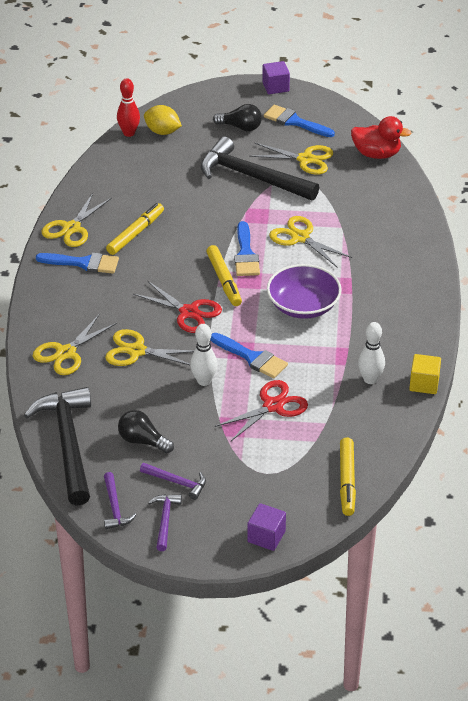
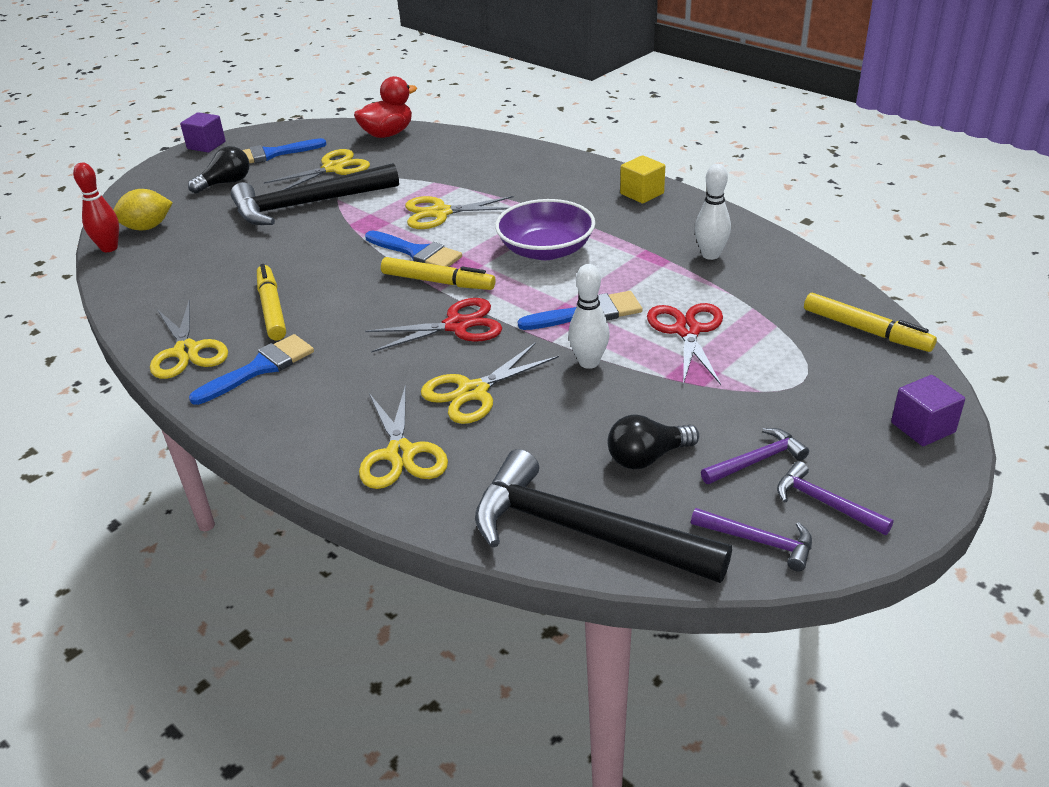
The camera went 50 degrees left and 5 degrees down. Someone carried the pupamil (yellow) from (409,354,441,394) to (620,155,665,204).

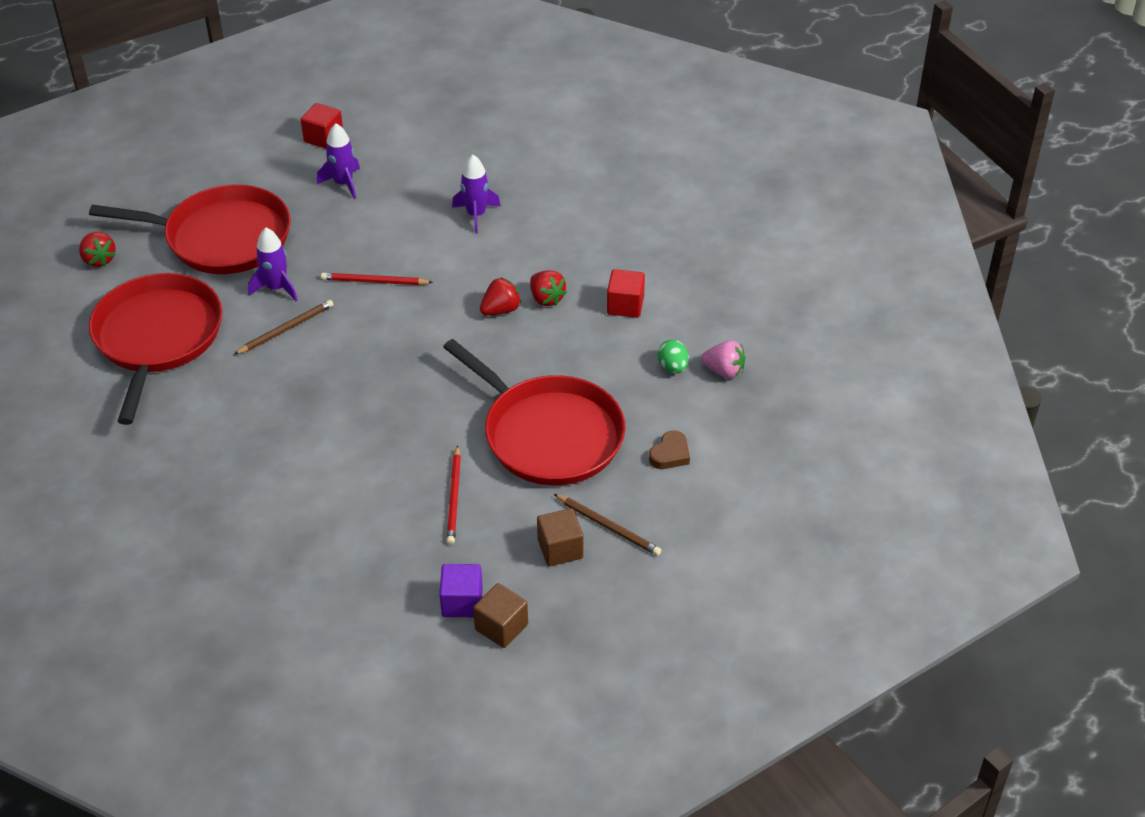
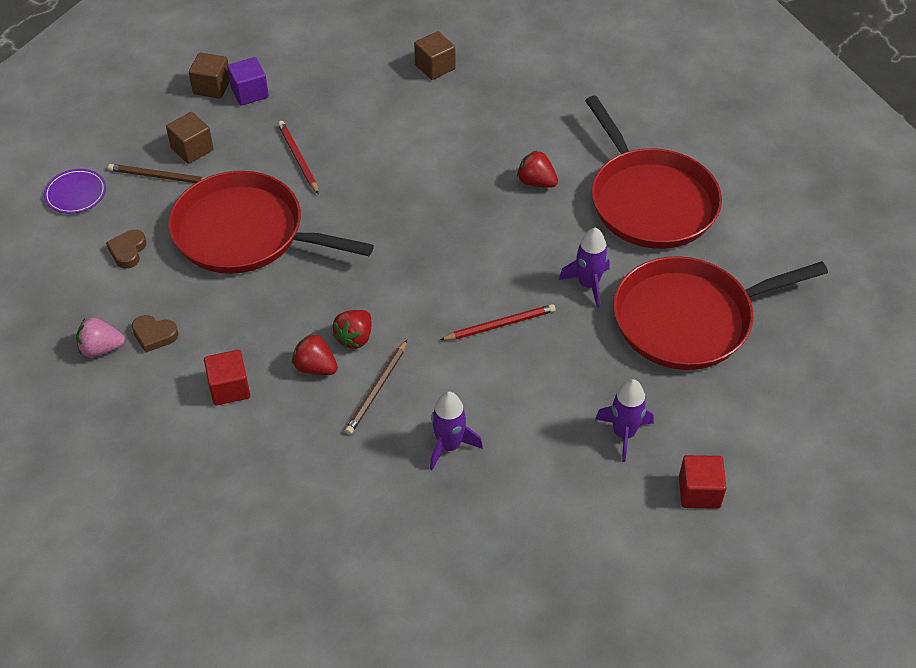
The camera went 155 degrees right and 5 degrees up. Someone carried the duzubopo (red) from (79,232,116,267) to (517,150,558,188). Someone carried the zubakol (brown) from (234,300,334,355) to (345,340,407,435). Someone swapped the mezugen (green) at (658,340,689,374) for the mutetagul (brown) at (132,315,179,353). Someone put down the pupamil (brown) at (414,31,455,80). Someone put down the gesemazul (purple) at (44,169,106,214).

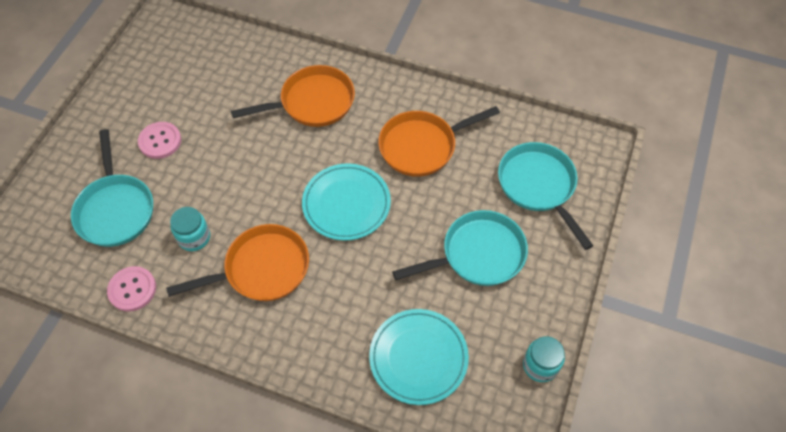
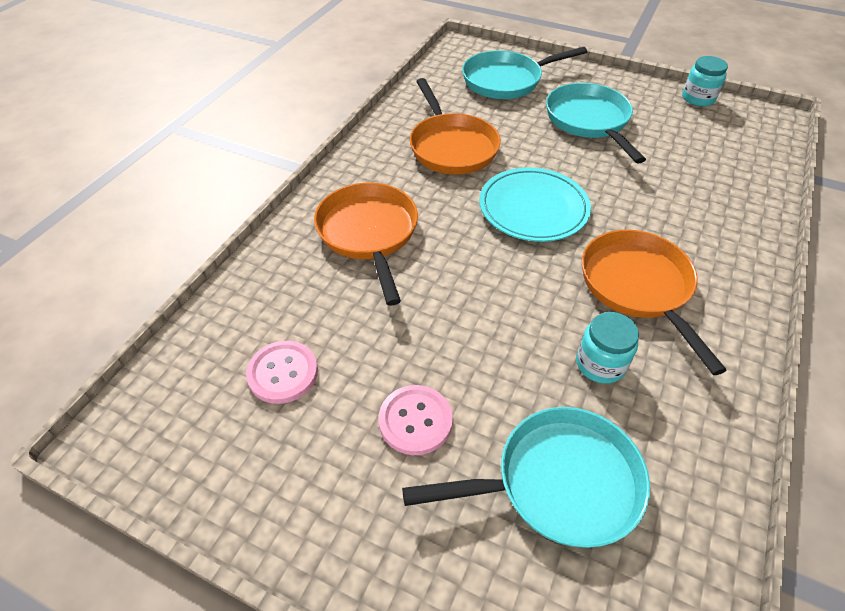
The camera went 85 degrees left and 10 degrees down. Someone carried the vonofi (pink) from (107,266,156,312) to (246,341,318,404). Someone took away the gesemazul (turquoise) at (369,309,469,405).

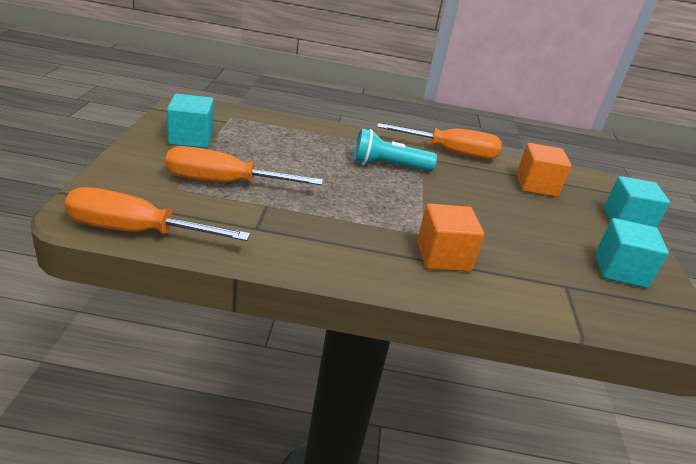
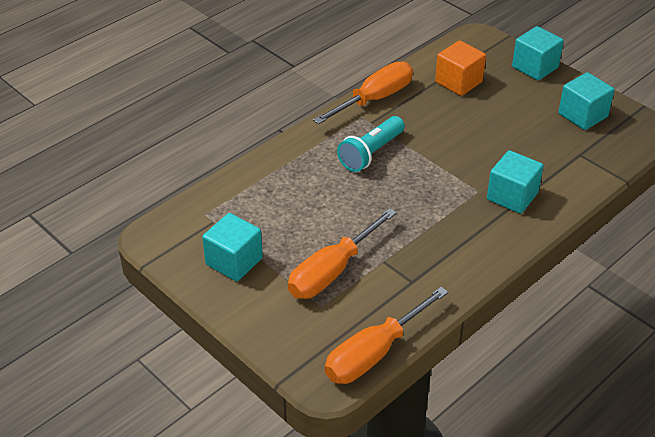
The camera went 45 degrees left and 10 degrees up. Someone repainted the pupamil (orange) at (417,204,484,272), which became the pupamil (turquoise) at (487,150,544,214).

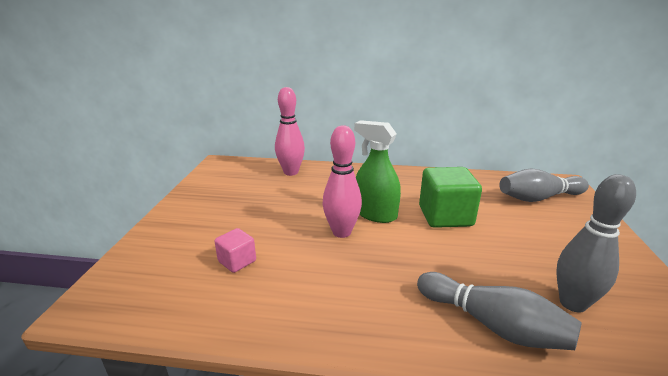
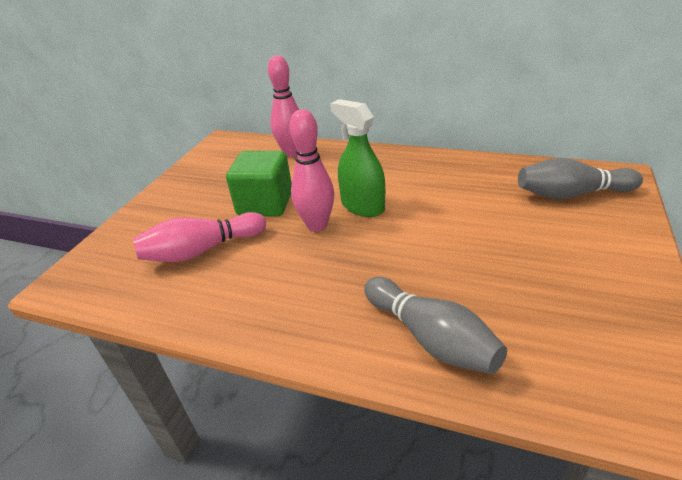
The camera went 15 degrees right and 10 degrees up. Someone carried the pupamil (green) from (419,167,482,228) to (226,151,292,217). Someone took away the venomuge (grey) at (556,174,636,312). Someone swapped the pupamil (pink) at (214,228,256,273) for the venomuge (pink) at (133,212,266,262).

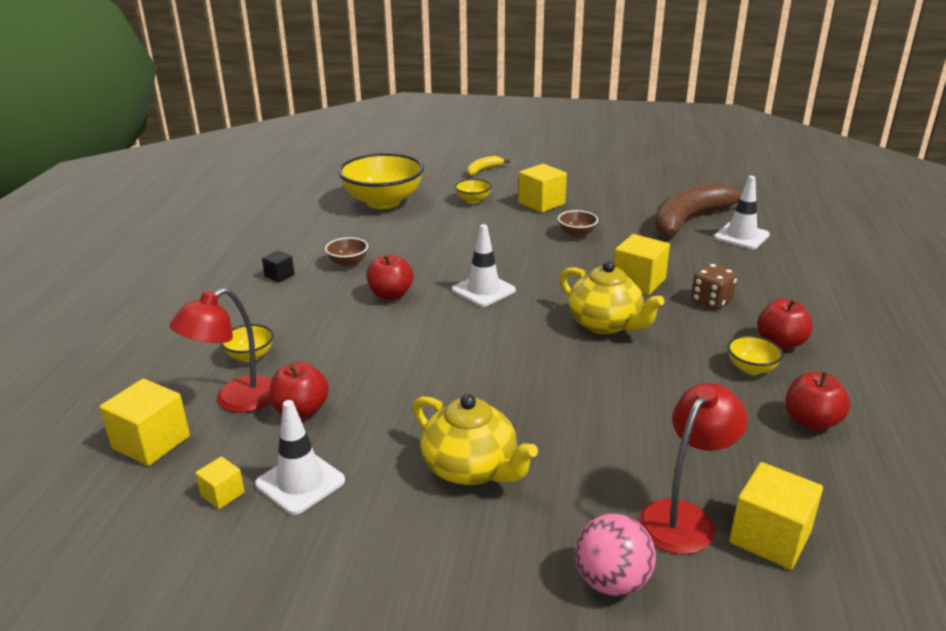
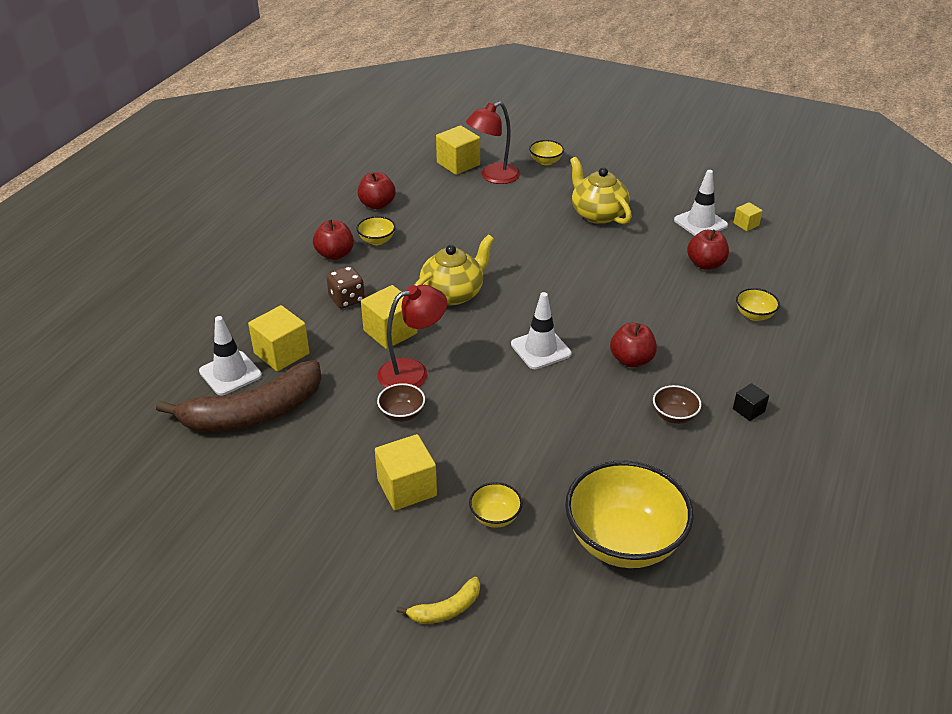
The camera went 165 degrees left and 10 degrees up. Someone rotated the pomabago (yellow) at (559,261,665,334) by 75 degrees clockwise. Someone carried the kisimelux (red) from (170,288,272,413) to (377,285,447,388). Someone carried the pupamil (yellow) from (100,379,190,466) to (248,305,309,372). Someone swapped the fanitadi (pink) at (575,514,656,596) for the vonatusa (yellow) at (529,140,564,165).

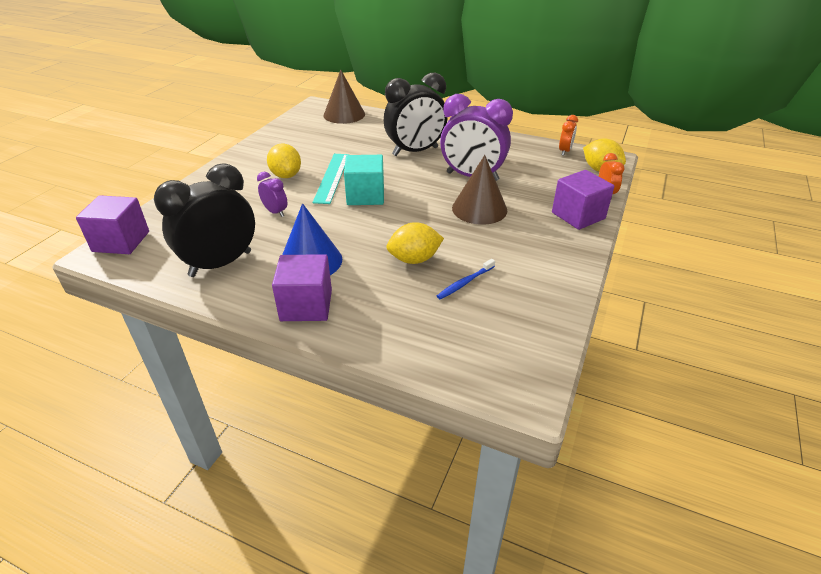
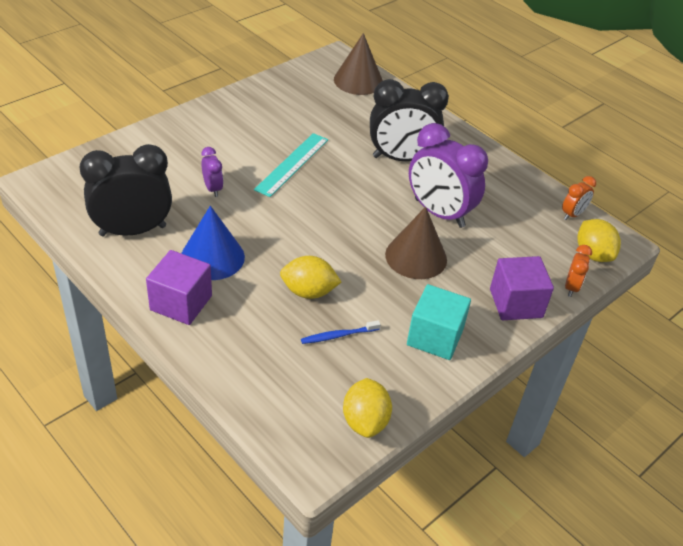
The camera went 20 degrees right and 5 degrees up. Someone carried the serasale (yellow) from (267,143,301,178) to (343,378,392,438). Someone carried the pupamil (turquoise) from (344,155,384,205) to (407,284,471,360). Someone took away the pupamil (purple) at (76,195,149,254).

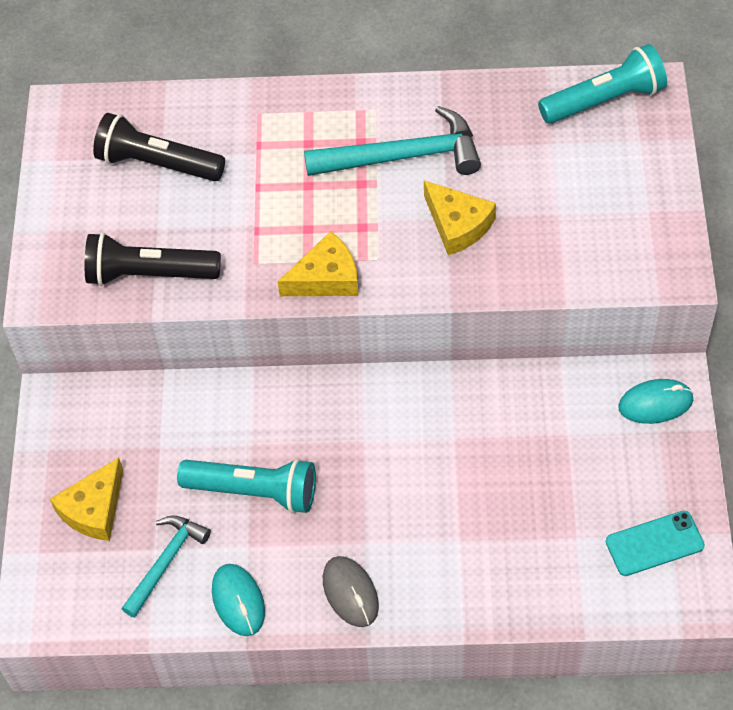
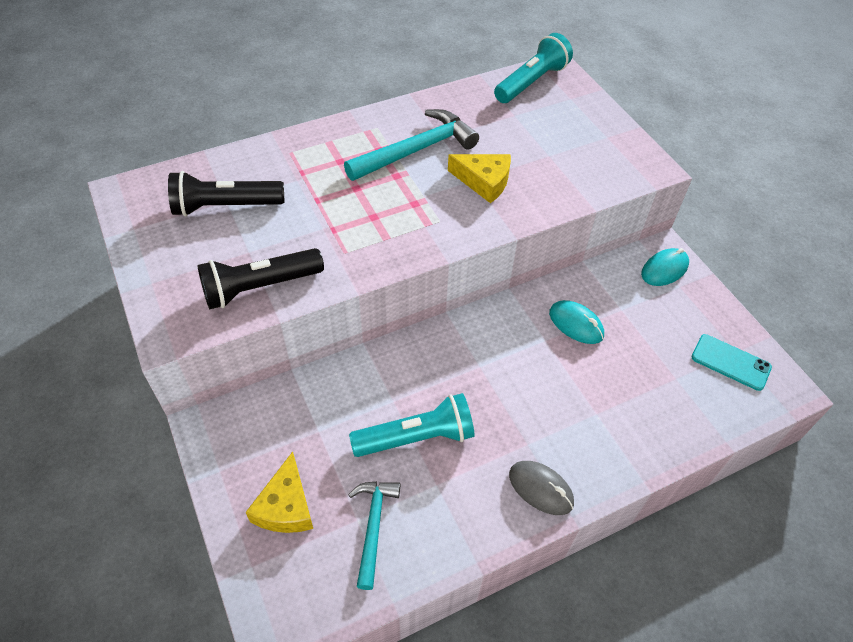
The camera went 30 degrees left and 5 degrees down. Someone took away the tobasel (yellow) at (278,231,359,296). Someone rotated the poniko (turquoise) at (606,511,705,576) by 75 degrees clockwise. Someone carried the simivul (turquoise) from (212,564,265,636) to (549,300,604,344).

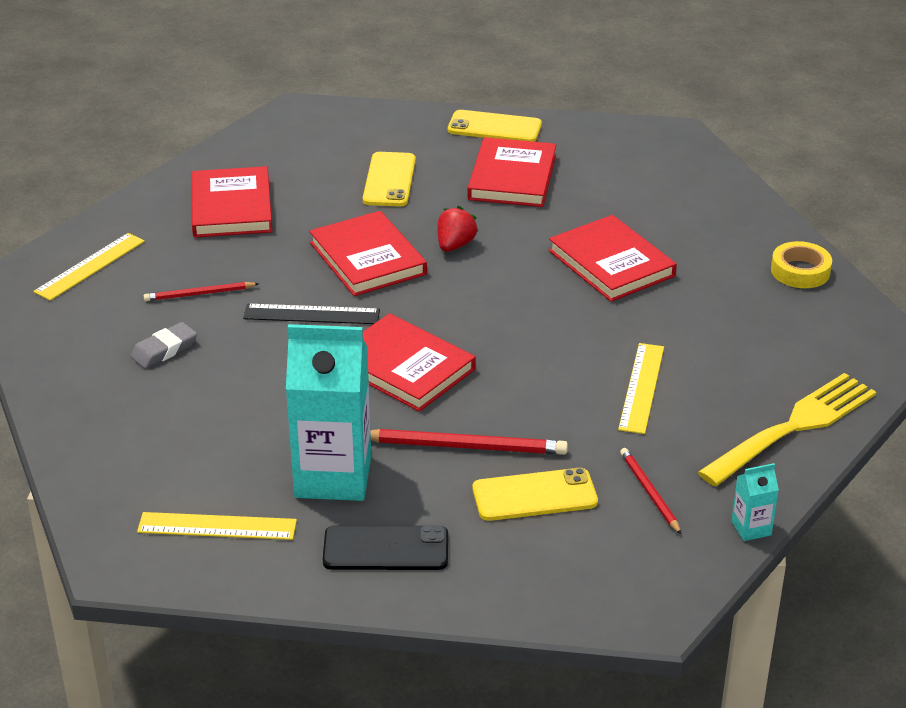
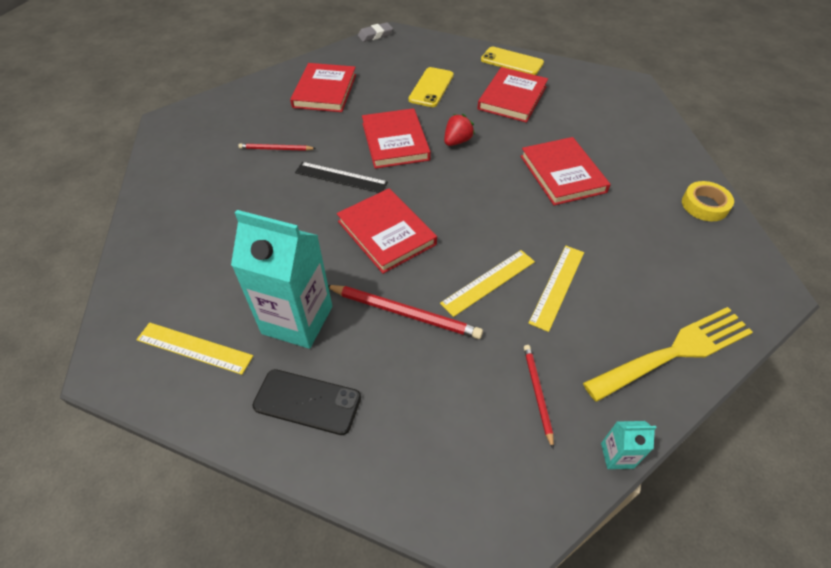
The camera went 15 degrees right and 15 degrees up. Someone carried the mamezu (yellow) from (33,233,145,301) to (440,250,535,317). Someone carried the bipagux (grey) from (130,322,197,368) to (358,22,393,42). Someone took away the poniko (yellow) at (472,468,598,521).

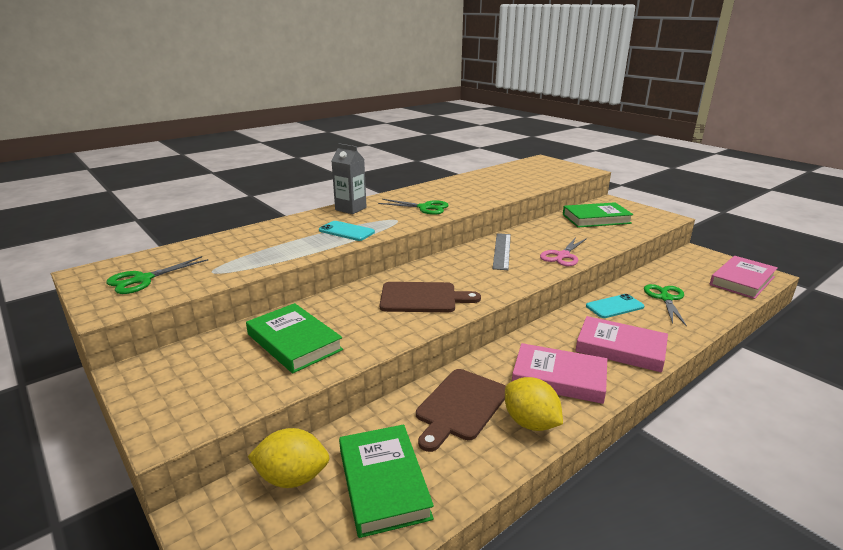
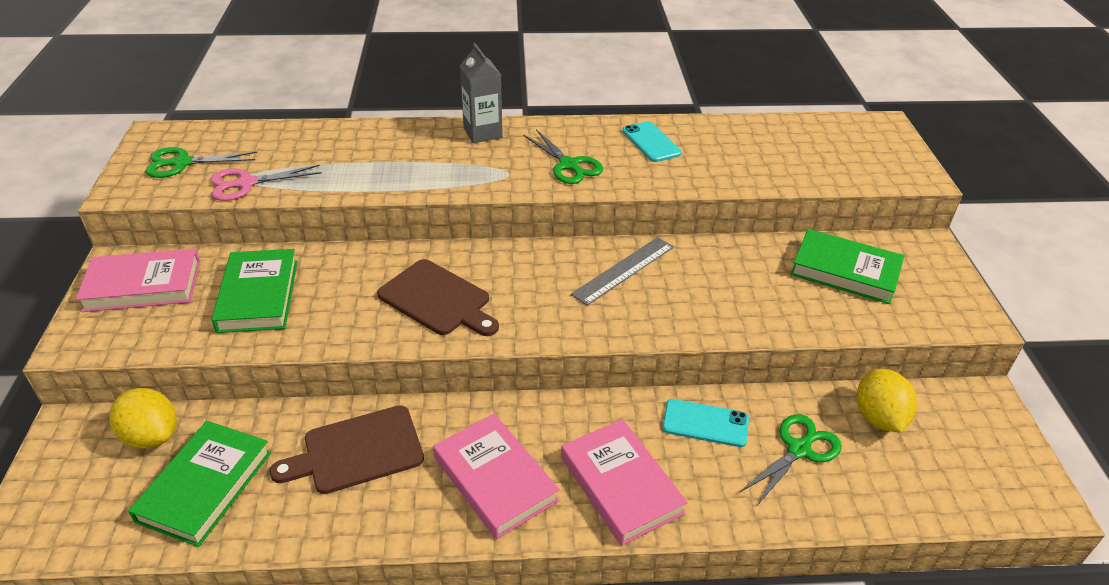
The camera went 35 degrees right and 15 degrees up. Someone carried the poniko (turquoise) from (319,221,375,241) to (622,121,682,162). Someone carried the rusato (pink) from (540,237,587,266) to (210,165,322,201). Someone carried the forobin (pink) from (710,256,778,299) to (76,249,200,312). Someone carried the serasale (yellow) from (505,377,563,431) to (857,369,917,433).

